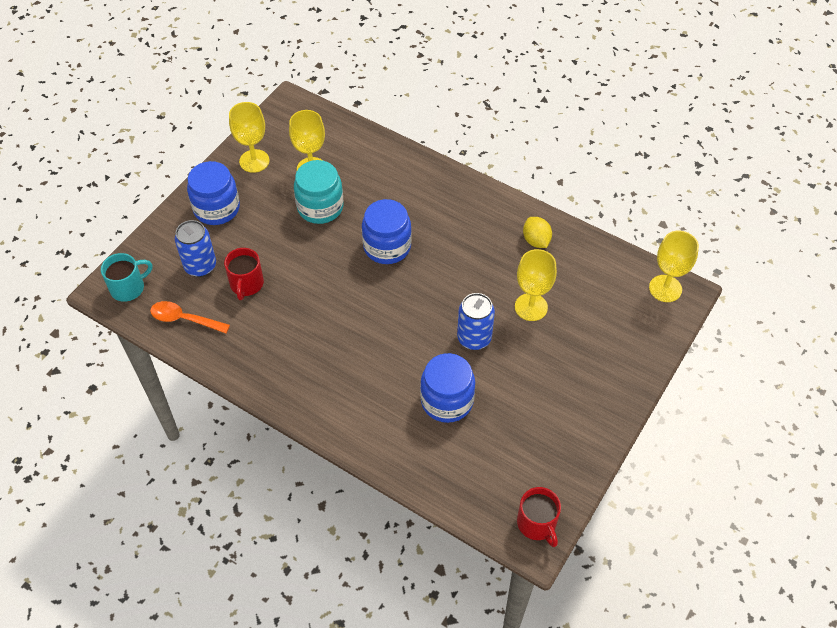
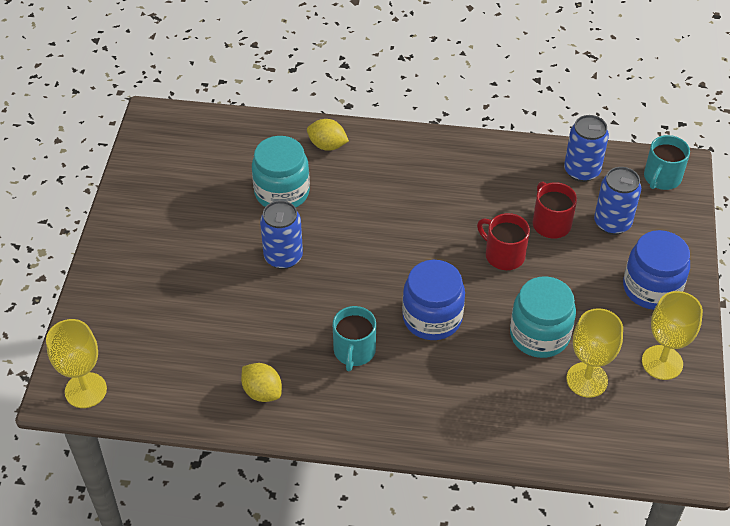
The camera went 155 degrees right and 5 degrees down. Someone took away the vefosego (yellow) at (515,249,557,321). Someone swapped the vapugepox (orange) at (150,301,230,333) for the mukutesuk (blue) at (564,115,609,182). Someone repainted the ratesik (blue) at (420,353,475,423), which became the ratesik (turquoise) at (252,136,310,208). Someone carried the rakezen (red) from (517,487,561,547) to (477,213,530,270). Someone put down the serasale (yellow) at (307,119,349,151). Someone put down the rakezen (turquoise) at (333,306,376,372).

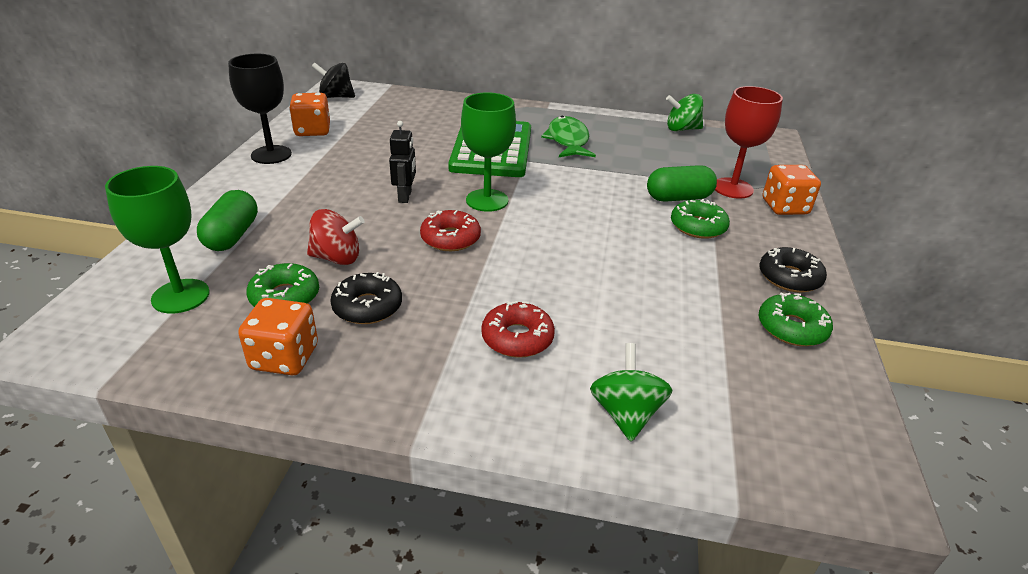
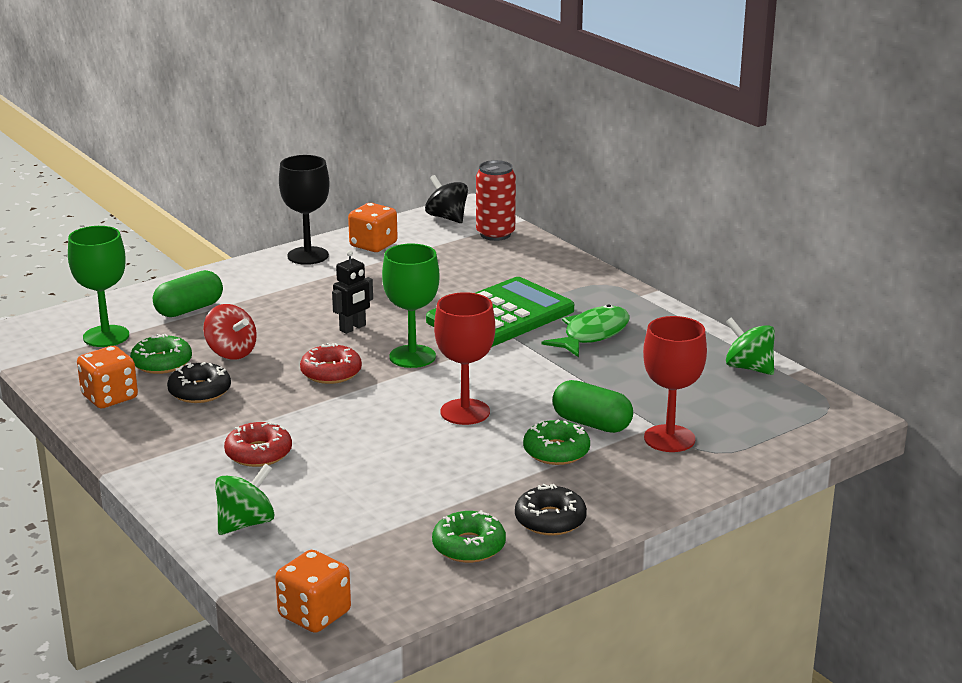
The camera went 45 degrees right and 10 degrees down. Someone carried the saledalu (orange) from (763,165,821,215) to (275,550,351,633). Someone put down the mukutesuk (red) at (476,160,516,241). Someone put down the vefosego (red) at (434,292,495,425).

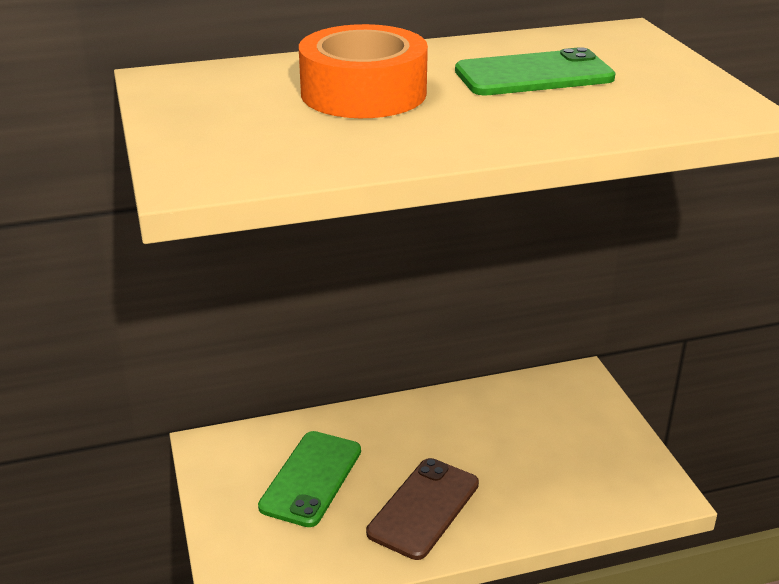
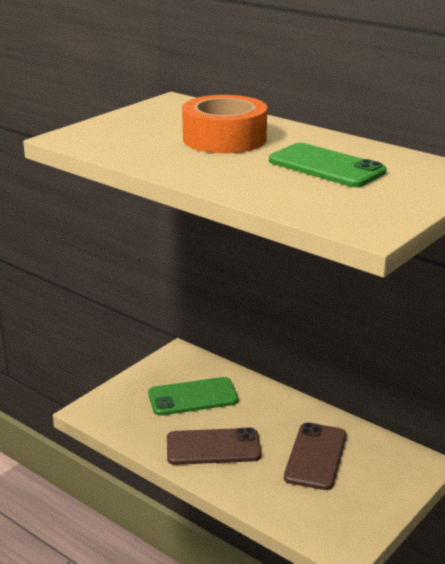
The camera went 55 degrees right and 5 degrees down. Someone put down the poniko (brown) at (284,422,347,490).

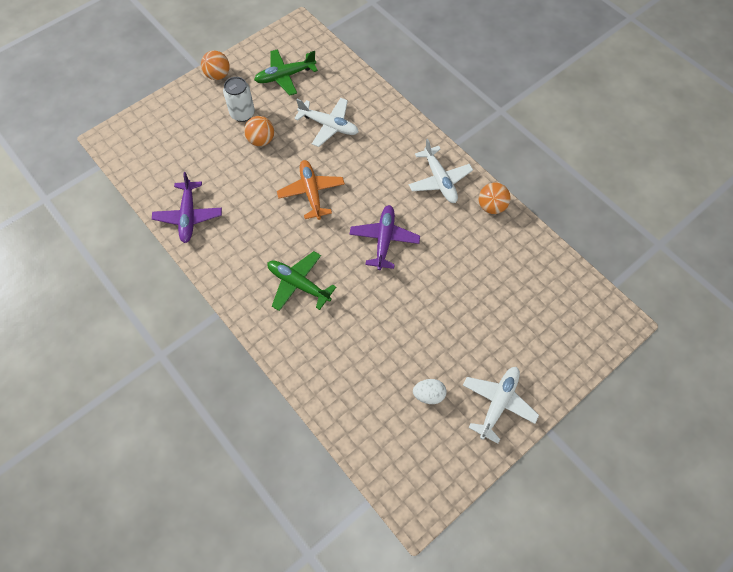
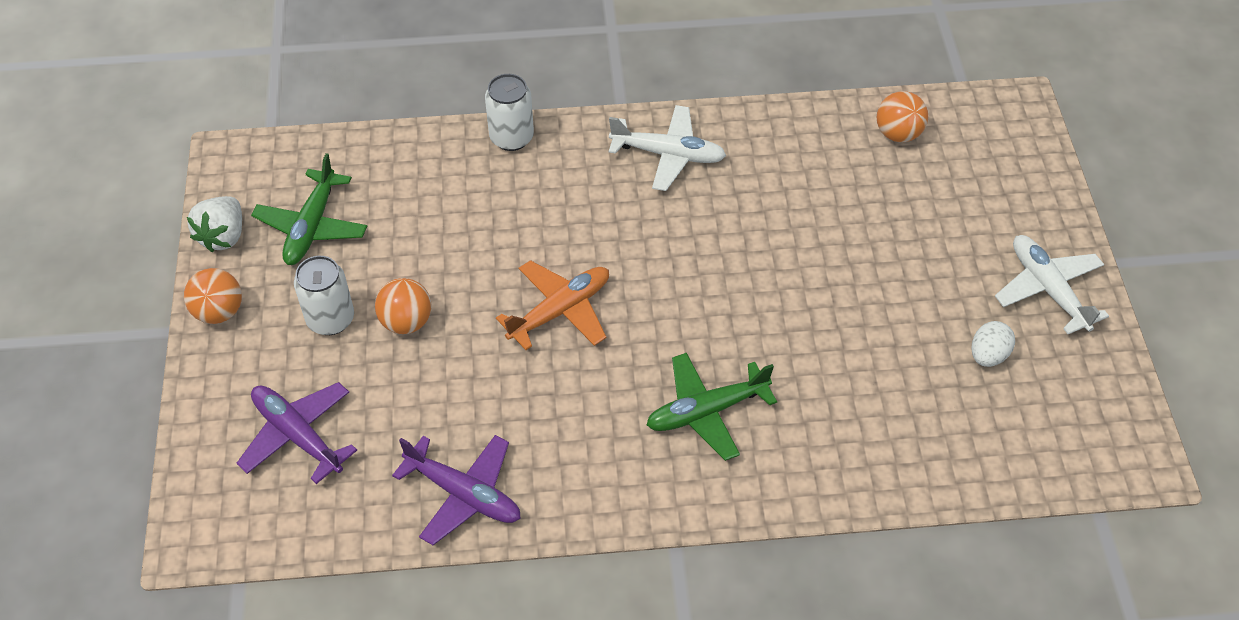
The camera went 55 degrees left and 10 degrees down. Someone took away the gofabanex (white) at (294,98,359,147). Someone rotated the gofabanex (orange) at (277,160,345,220) by 120 degrees clockwise. Someone carried the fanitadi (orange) from (479,183,510,214) to (877,91,928,142). Someone carried the gofabanex (purple) from (349,205,420,270) to (237,382,357,484). Someone put down the mukutesuk (white) at (485,74,534,151). Someone put down the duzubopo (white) at (187,196,242,252).

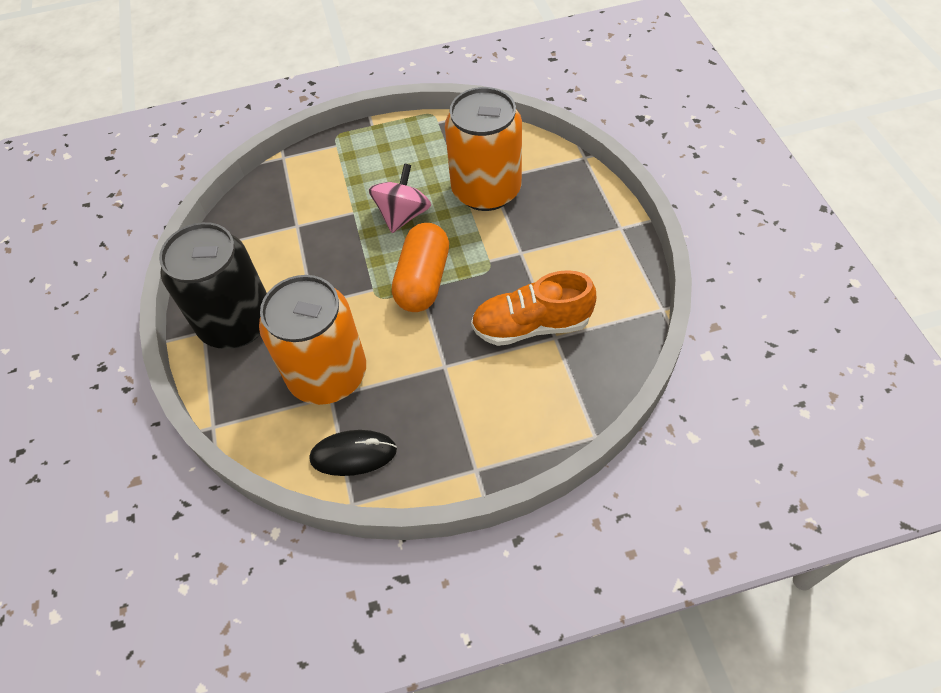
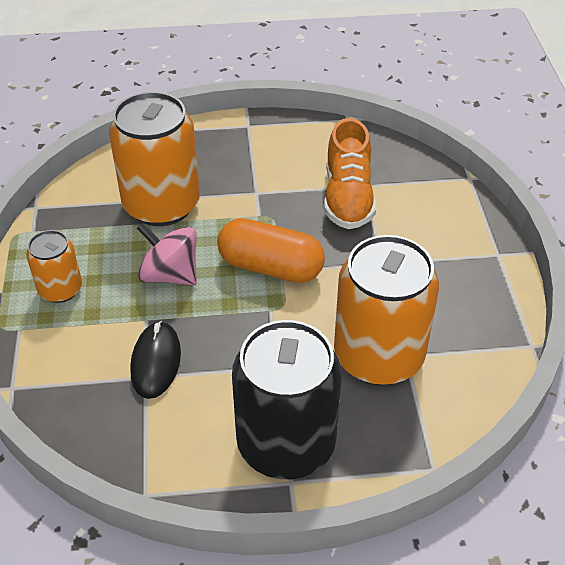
The camera went 85 degrees left and 10 degrees down. Someone carried the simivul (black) from (309,430,397,476) to (130,321,181,399). Someone put down the mukutesuk (orange) at (26,230,82,303).

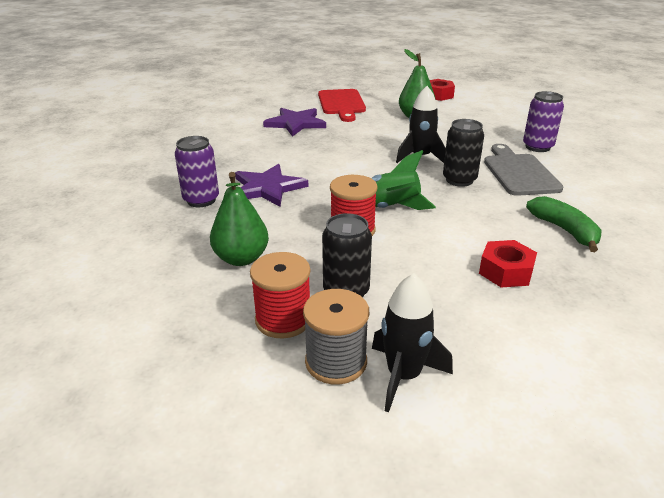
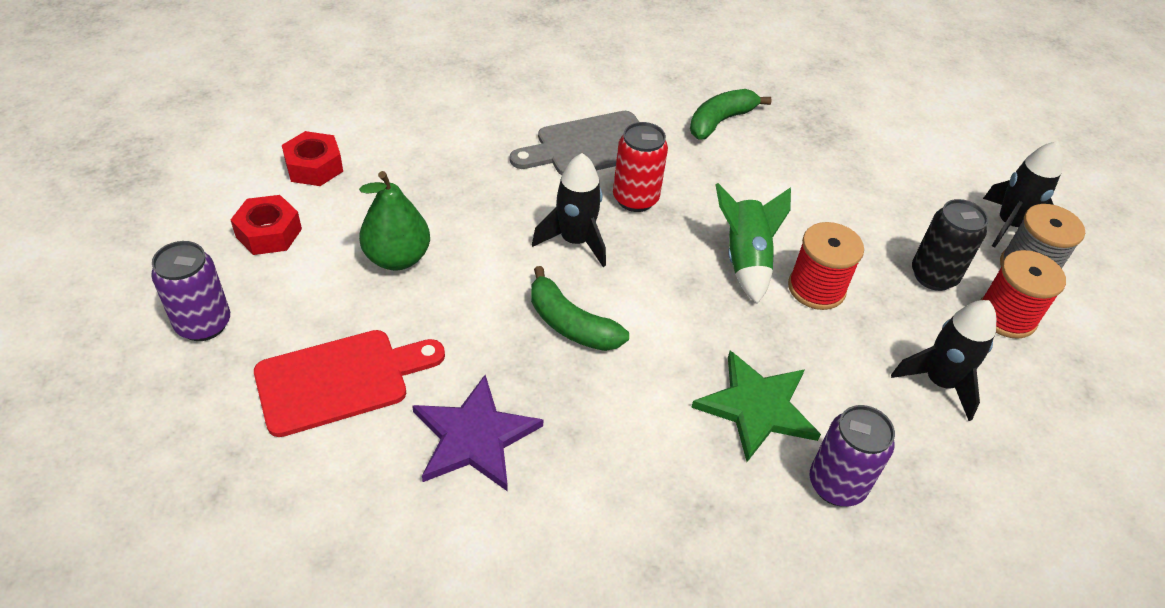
The camera went 110 degrees left and 15 degrees up. Someone carried the mukutesuk (purple) from (523,91,564,152) to (151,241,230,341). Someone repainted the mukutesuk (black) at (443,119,484,187), which became the mukutesuk (red) at (613,122,668,212). Someone repainted the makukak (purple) at (235,164,308,207), which became the makukak (green) at (691,351,821,462). Someone swapped the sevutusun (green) at (210,172,269,266) for the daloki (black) at (891,300,996,421). Someone carried the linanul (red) from (479,240,537,287) to (282,131,343,186). Someone put down the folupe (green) at (531,266,629,351).

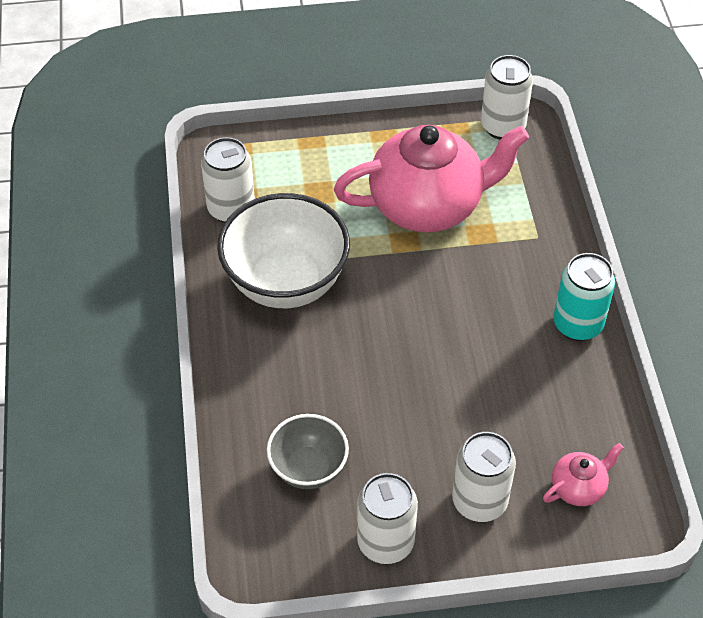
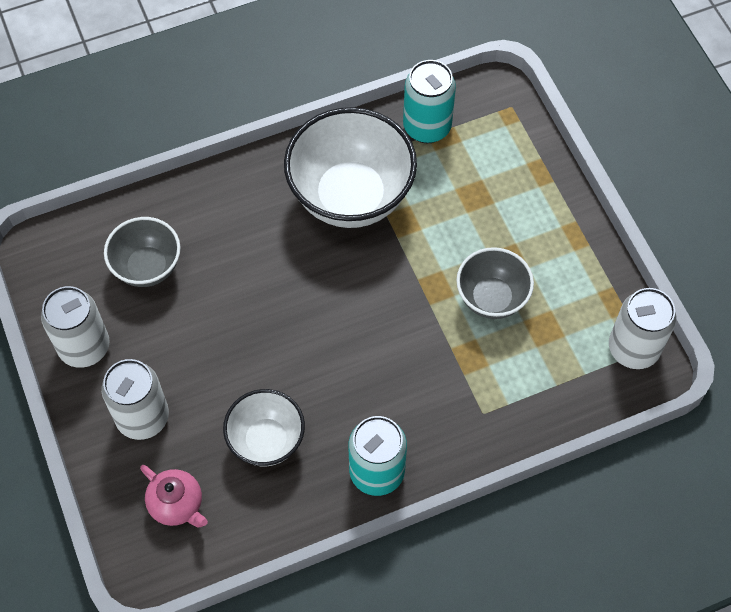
The camera went 75 degrees right and 10 degrees up. Someone swapped the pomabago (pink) at (334,125,529,232) for the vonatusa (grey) at (456,247,534,319). Someone repainted the mukutesuk (white) at (201,137,255,223), which became the mukutesuk (turquoise) at (403,60,456,143). Someone put down the vonatusa (white) at (223,389,305,466).

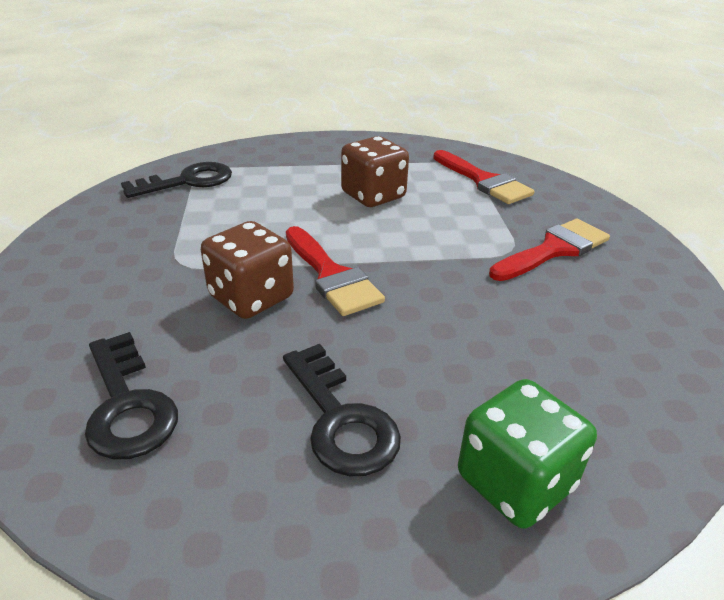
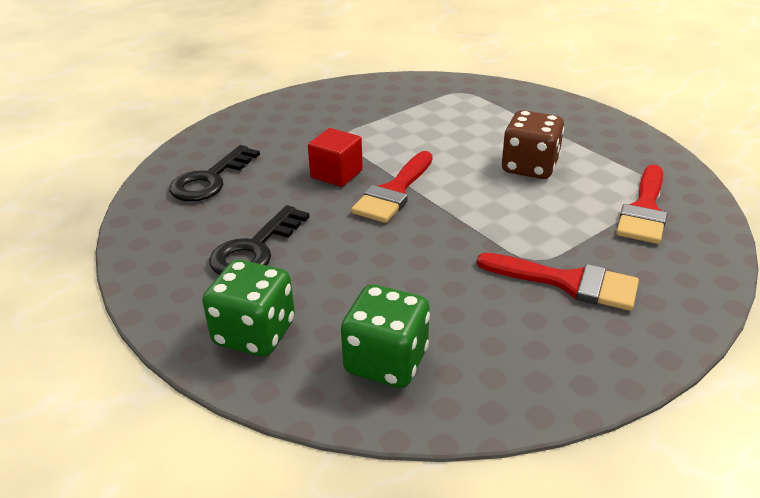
The camera went 60 degrees right and 0 degrees up. Someone took away the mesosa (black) at (121,162,232,198). Someone swapped the saledalu (brown) at (201,221,294,319) for the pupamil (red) at (308,128,363,187). Someone put down the saledalu (green) at (341,284,430,388).

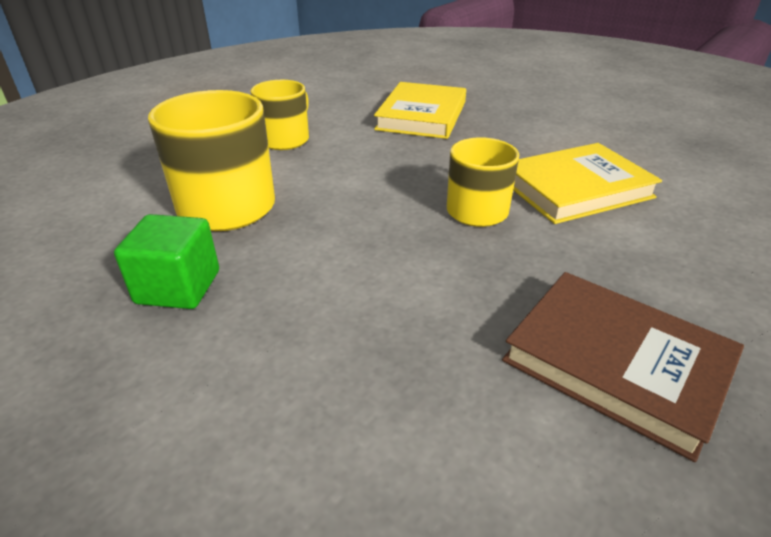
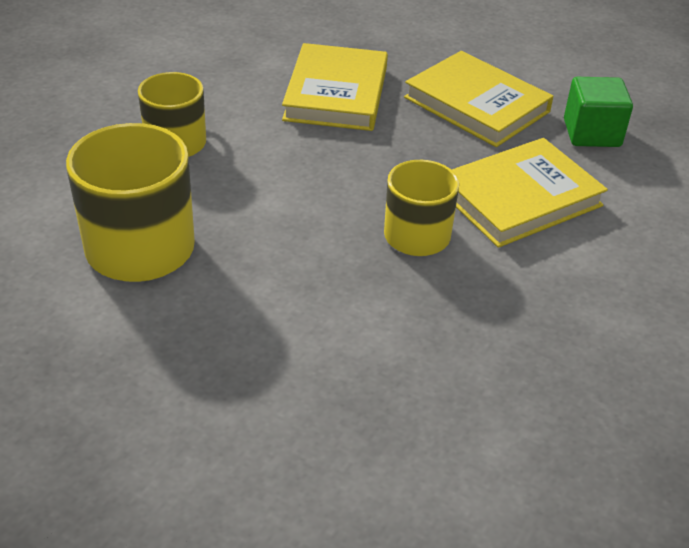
The camera went 10 degrees left and 5 degrees up. Someone carried the pupamil (green) from (114,214,219,309) to (564,77,633,147). Someone took away the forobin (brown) at (502,272,744,462). Someone put down the forobin (yellow) at (404,51,554,147).

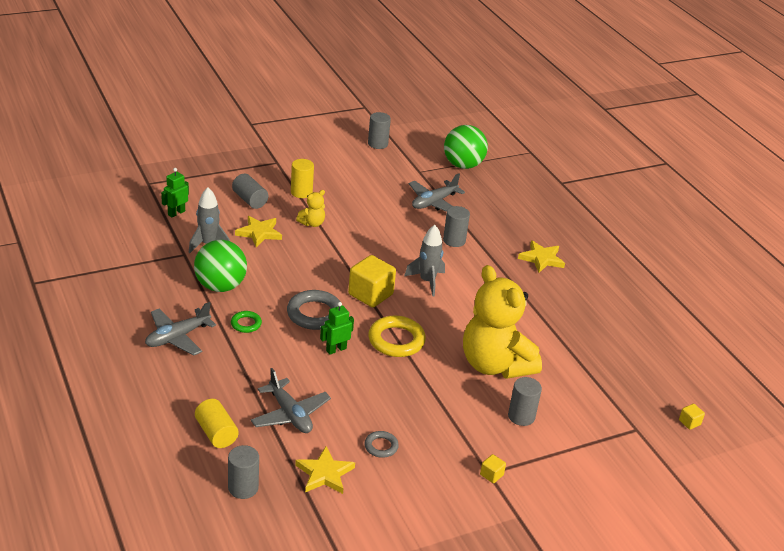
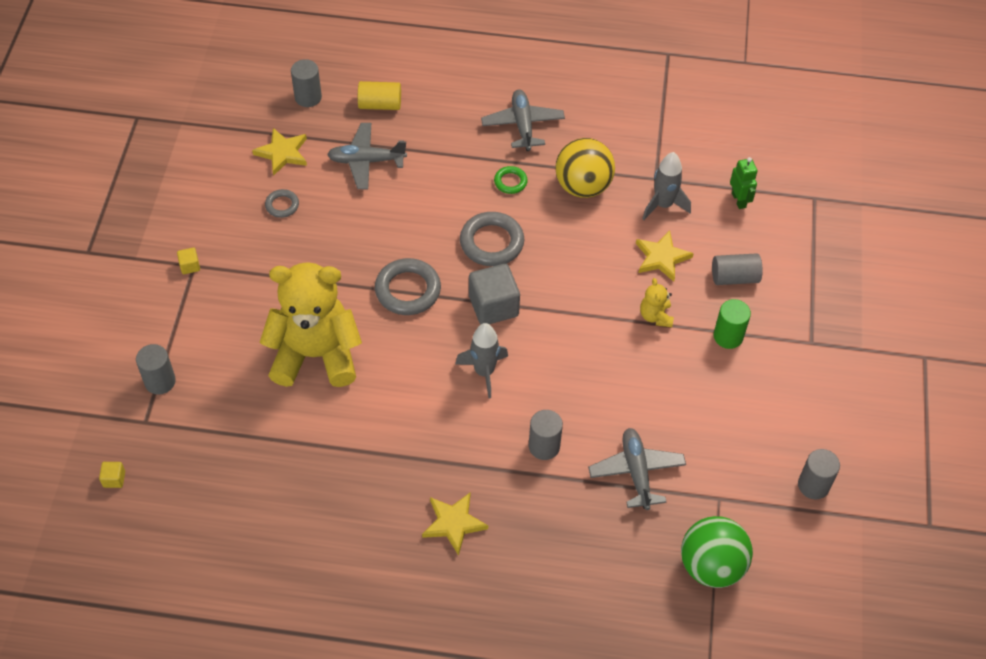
The camera went 125 degrees right and 20 degrees up. Someone repainted the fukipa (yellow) at (291,159,314,198), which became the fukipa (green) at (714,299,751,349). Someone repainted the fanitadi (green) at (194,240,247,292), which became the fanitadi (yellow) at (555,138,615,198). Someone repainted the pupamil (yellow) at (348,255,396,307), which became the pupamil (grey) at (469,264,520,324). Someone took away the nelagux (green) at (320,302,354,355). Someone repainted the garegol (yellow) at (368,316,426,357), which became the garegol (grey) at (375,258,441,315). Someone carried the fukipa (grey) from (508,377,542,426) to (136,344,176,395).

